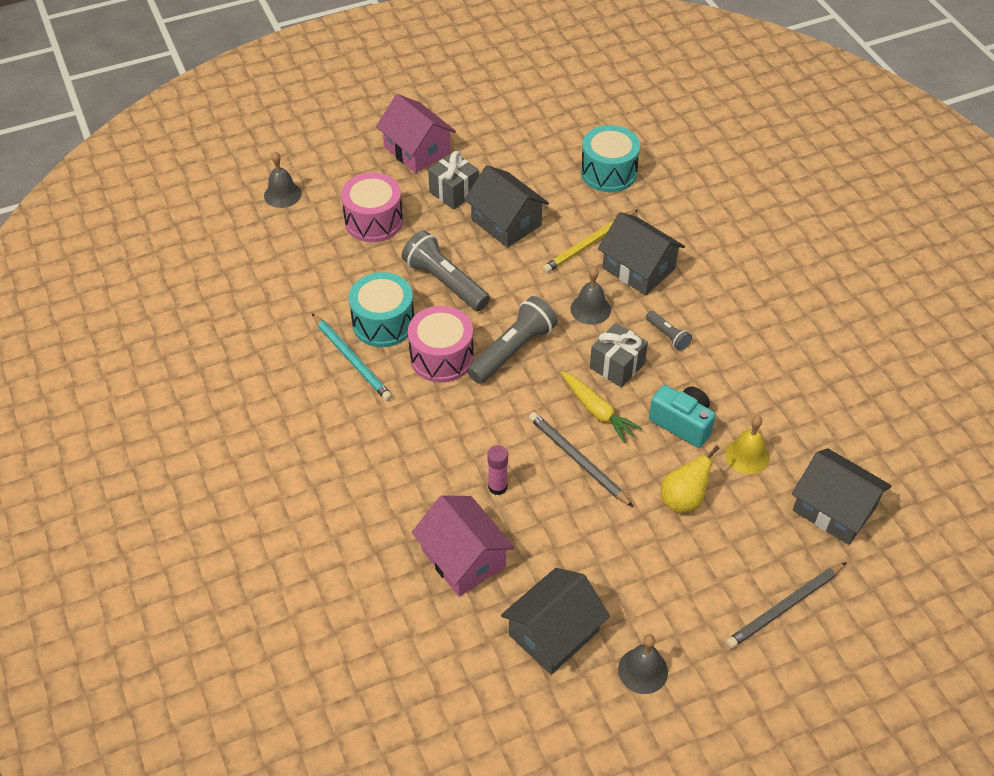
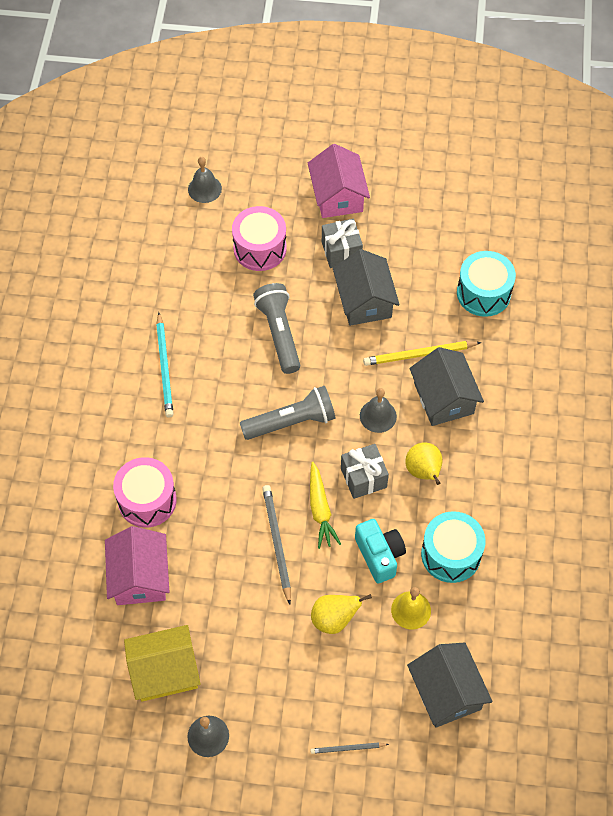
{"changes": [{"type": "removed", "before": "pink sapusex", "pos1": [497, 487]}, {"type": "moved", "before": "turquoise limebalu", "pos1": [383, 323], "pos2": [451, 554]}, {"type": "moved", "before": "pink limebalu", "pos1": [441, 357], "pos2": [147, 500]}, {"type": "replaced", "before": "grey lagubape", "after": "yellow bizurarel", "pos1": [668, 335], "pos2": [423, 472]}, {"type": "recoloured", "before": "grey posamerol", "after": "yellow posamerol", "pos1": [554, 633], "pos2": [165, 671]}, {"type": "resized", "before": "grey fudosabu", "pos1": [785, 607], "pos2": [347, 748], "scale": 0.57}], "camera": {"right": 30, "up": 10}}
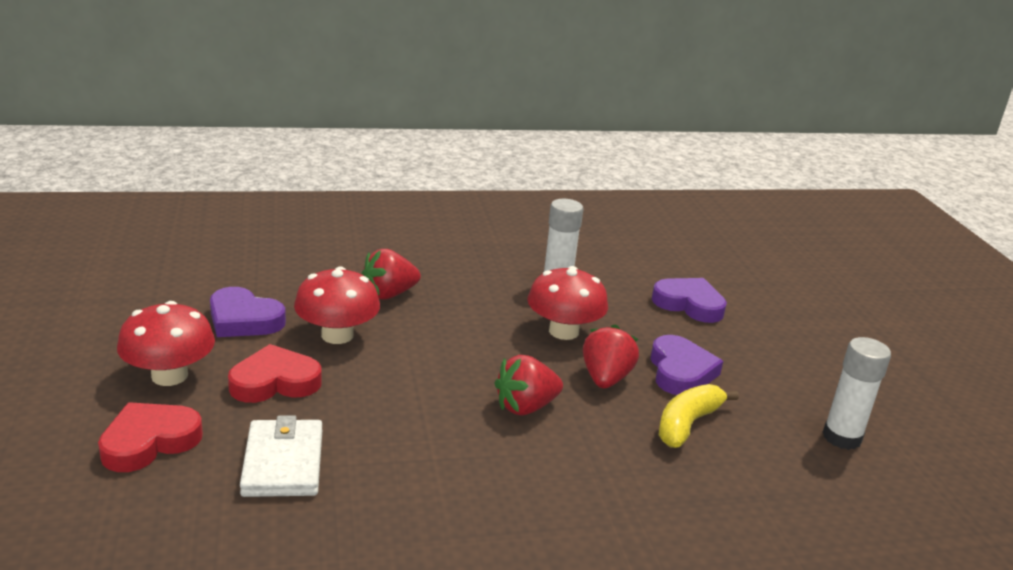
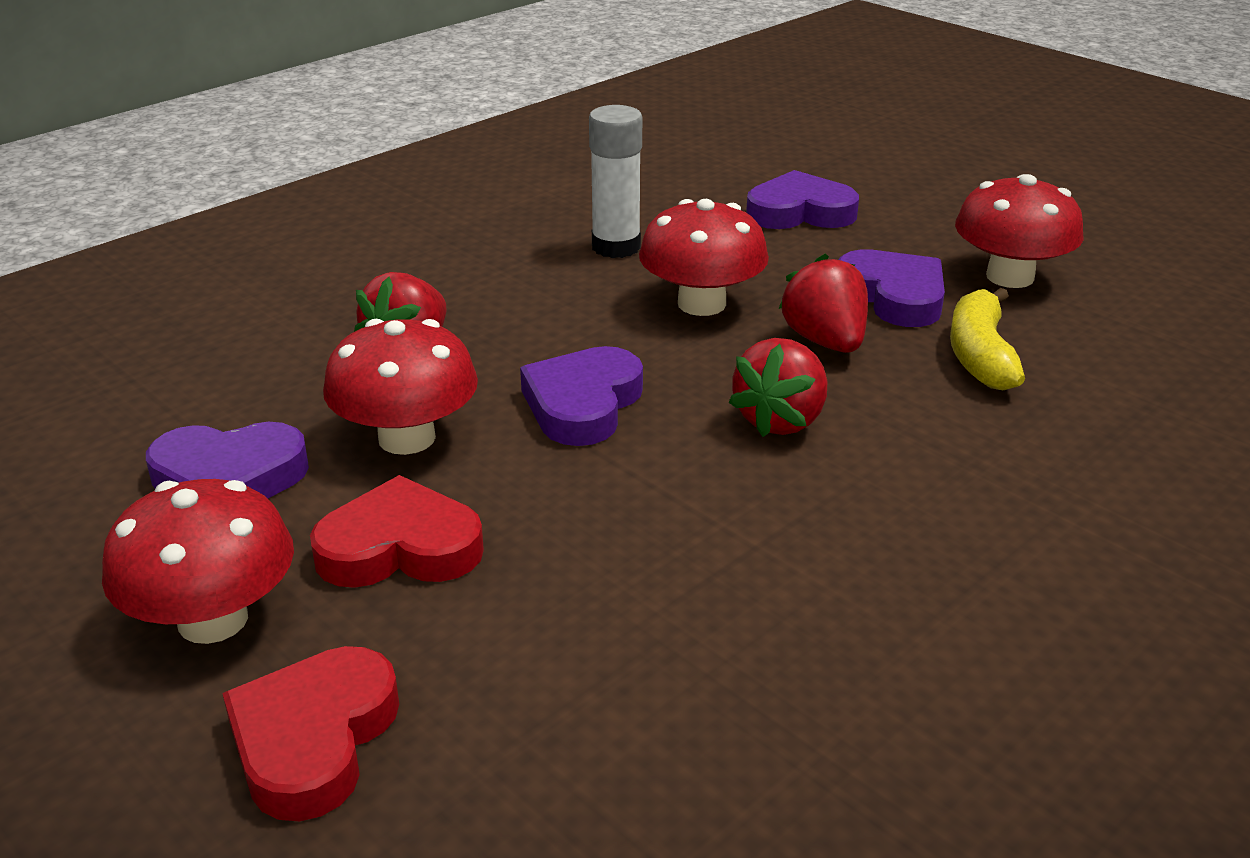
{"changes": [{"type": "removed", "before": "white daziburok", "pos1": [283, 463]}, {"type": "removed", "before": "white sapusex", "pos1": [841, 437]}, {"type": "added", "after": "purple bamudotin", "pos2": [583, 404]}, {"type": "added", "after": "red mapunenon", "pos2": [1010, 277]}, {"type": "turned", "before": "red bamudotin", "pos1": [275, 382], "pos2": [400, 547], "turn": 45}], "camera": {"right": -30, "up": 5}}
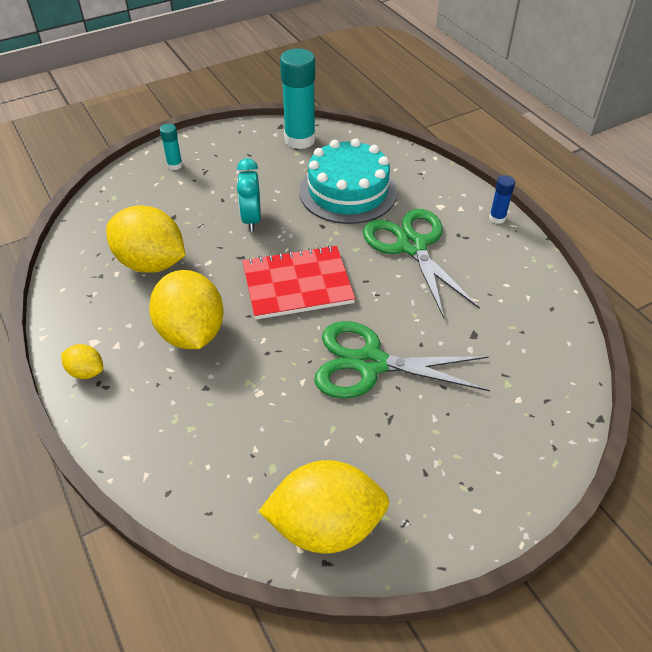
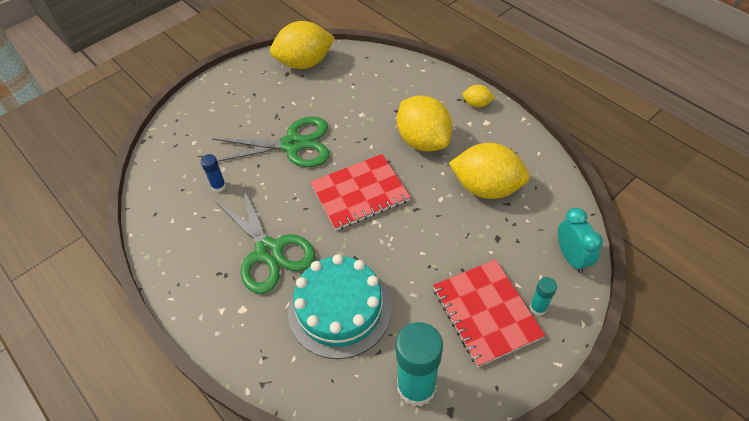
{"changes": [{"type": "added", "after": "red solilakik", "pos2": [486, 312]}, {"type": "moved", "before": "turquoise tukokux", "pos1": [251, 219], "pos2": [571, 257]}, {"type": "moved", "before": "blue sapusex", "pos1": [497, 218], "pos2": [219, 186]}], "camera": {"right": 170, "up": 5}}
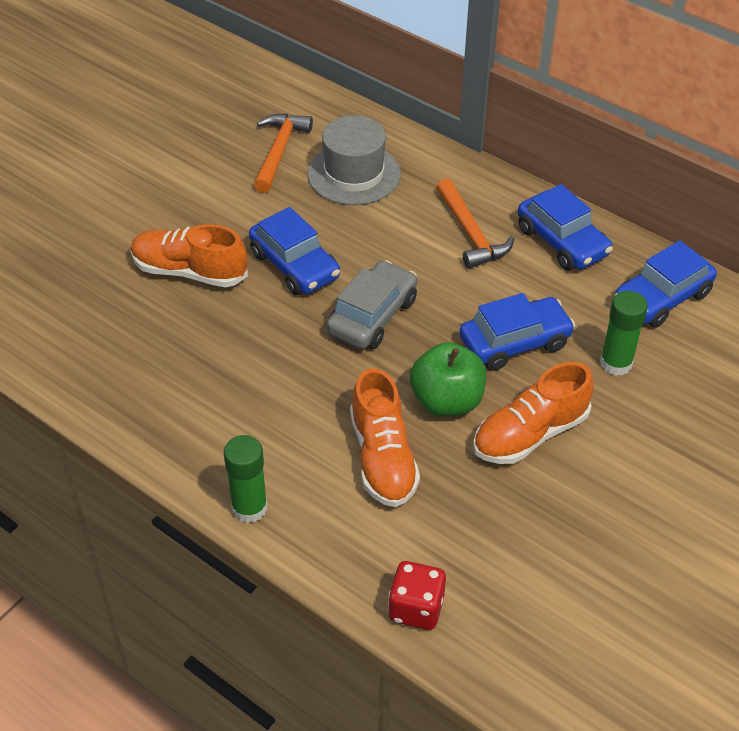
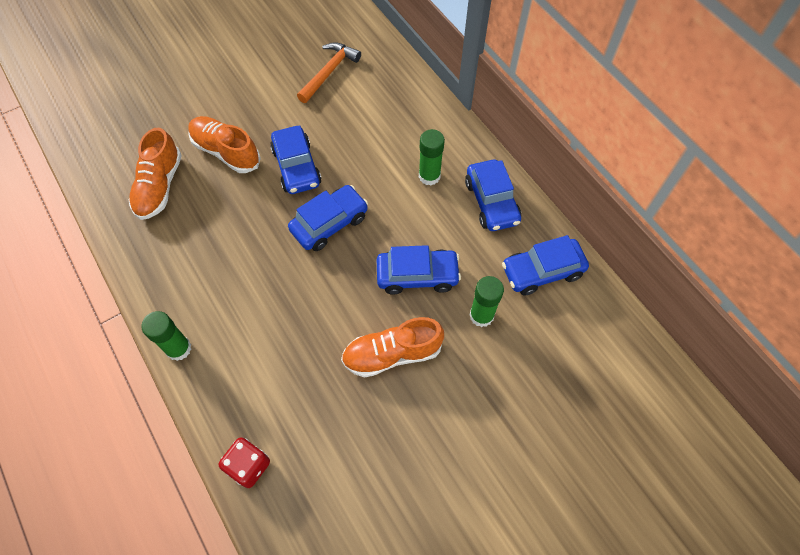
{"changes": [{"type": "removed", "before": "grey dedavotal", "pos1": [354, 174]}, {"type": "removed", "before": "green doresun", "pos1": [446, 401]}, {"type": "moved", "before": "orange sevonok", "pos1": [382, 458], "pos2": [159, 186]}, {"type": "replaced", "before": "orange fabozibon", "after": "green sapusex", "pos1": [471, 233], "pos2": [429, 176]}, {"type": "recoloured", "before": "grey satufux", "after": "blue satufux", "pos1": [372, 316], "pos2": [329, 223]}], "camera": {"right": 20, "up": 15}}
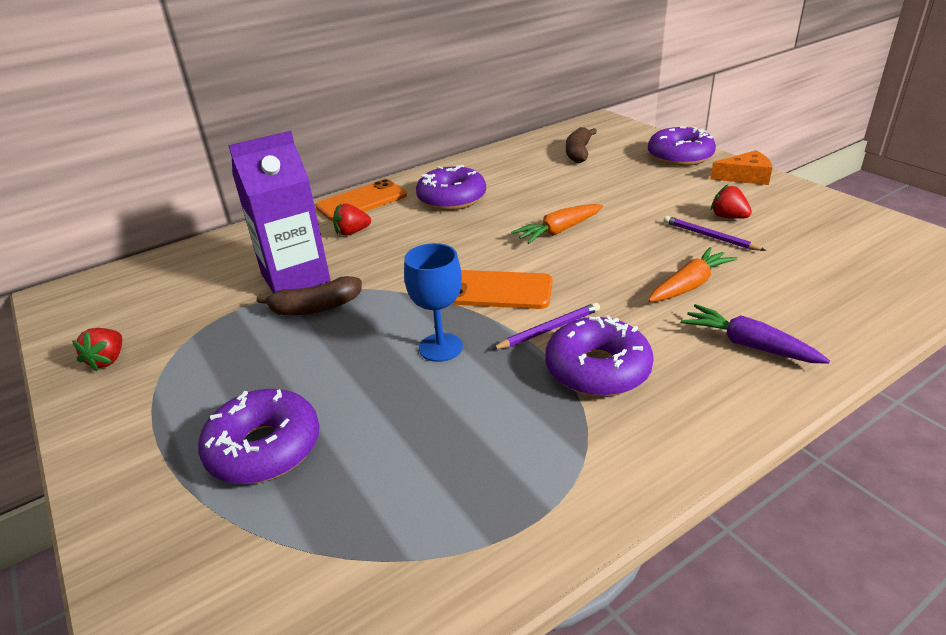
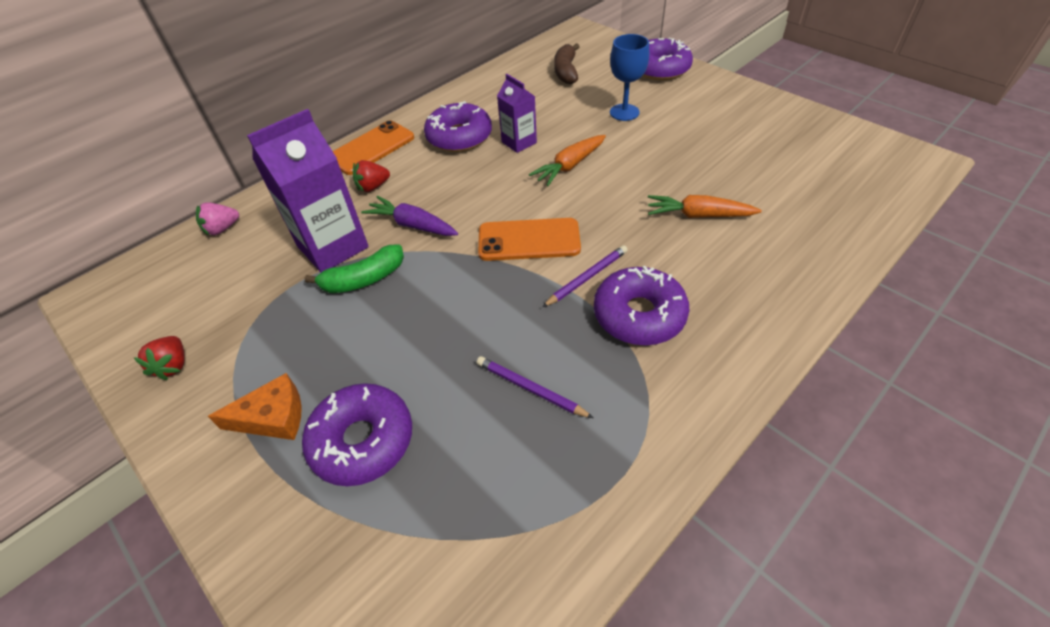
{"changes": [{"type": "removed", "before": "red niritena", "pos1": [728, 217]}, {"type": "added", "after": "pink niritena", "pos2": [222, 229]}, {"type": "added", "after": "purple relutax", "pos2": [519, 142]}, {"type": "moved", "before": "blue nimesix", "pos1": [440, 347], "pos2": [624, 112]}, {"type": "moved", "before": "purple fudosabu", "pos1": [709, 236], "pos2": [530, 389]}, {"type": "moved", "before": "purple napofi", "pos1": [748, 345], "pos2": [412, 225]}, {"type": "moved", "before": "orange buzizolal", "pos1": [745, 177], "pos2": [273, 417]}, {"type": "recoloured", "before": "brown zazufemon", "after": "green zazufemon", "pos1": [316, 308], "pos2": [363, 279]}, {"type": "turned", "before": "orange napofi", "pos1": [689, 285], "pos2": [698, 215], "turn": -120}], "camera": {"right": -10, "up": 15}}
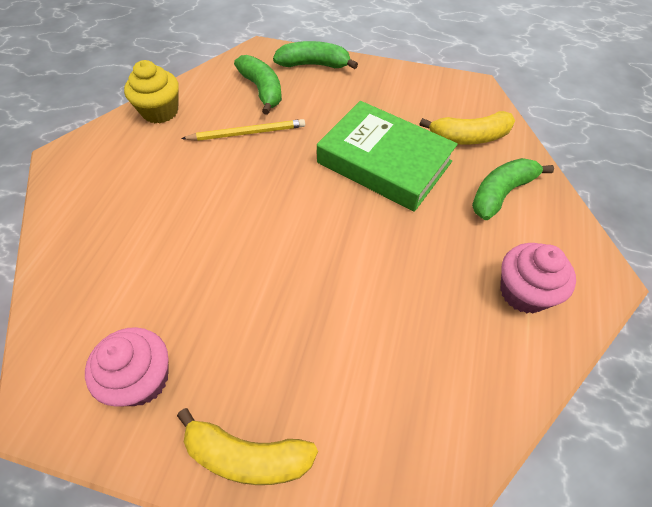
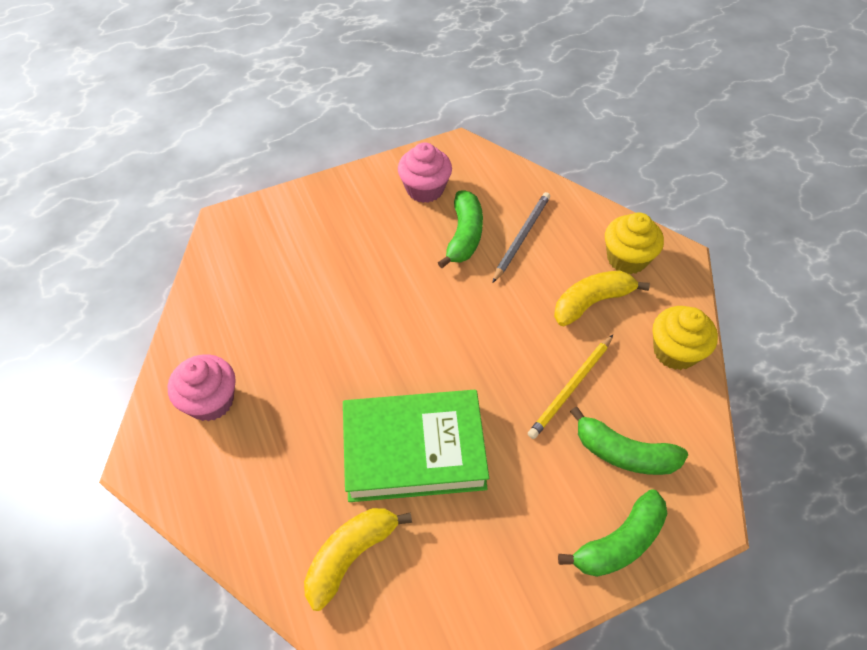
{"changes": [{"type": "added", "after": "grey fudosabu", "pos2": [521, 237]}, {"type": "added", "after": "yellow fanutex", "pos2": [627, 258]}, {"type": "moved", "before": "yellow zazufemon", "pos1": [247, 456], "pos2": [592, 302]}, {"type": "moved", "before": "green zazufemon", "pos1": [501, 193], "pos2": [464, 236]}], "camera": {"right": 140, "up": 0}}
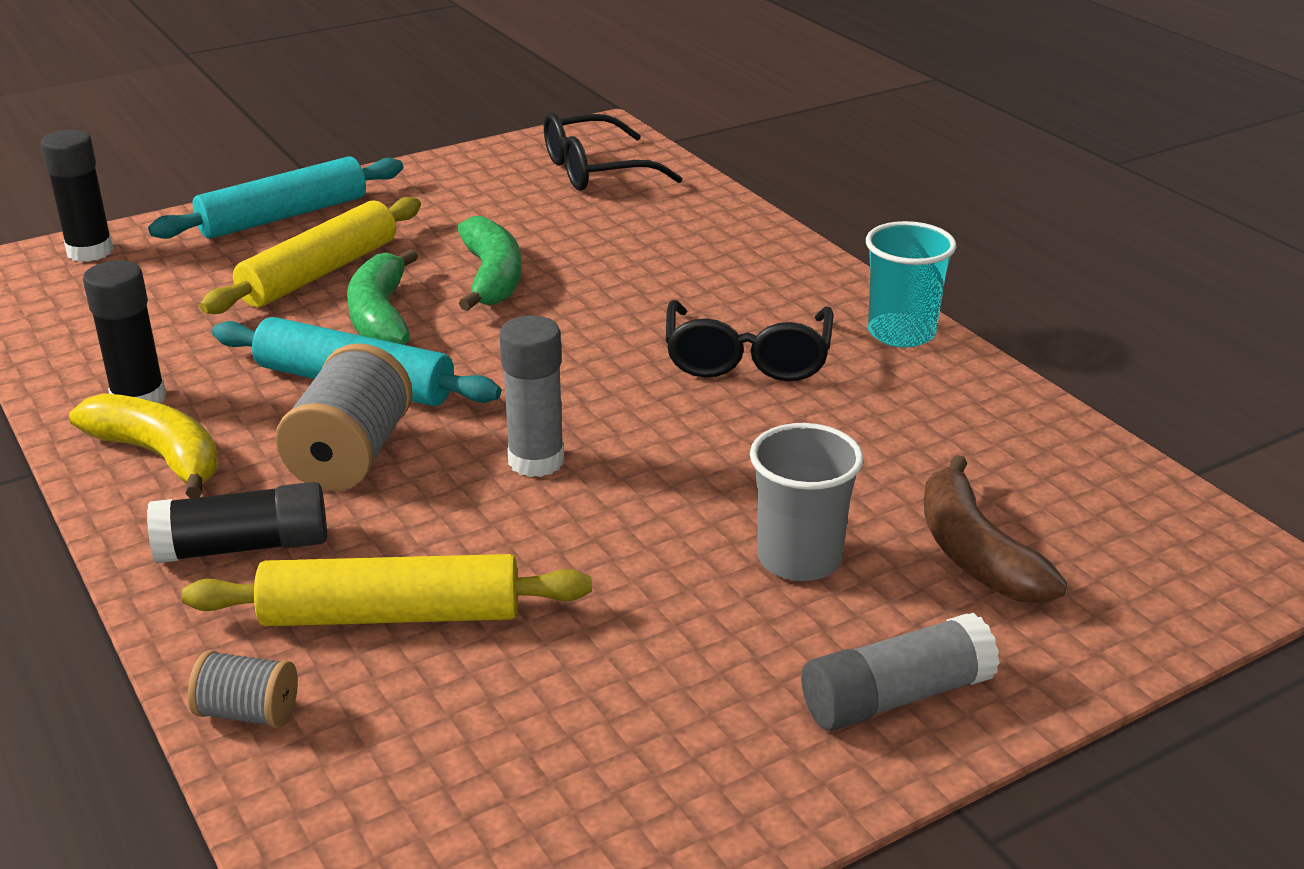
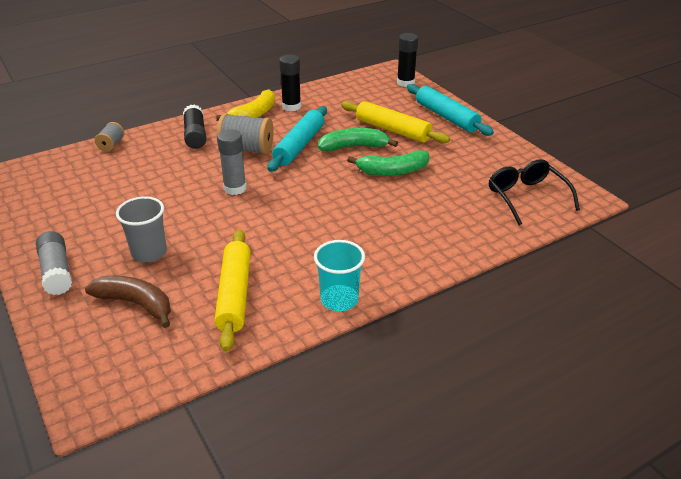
{"changes": [{"type": "removed", "before": "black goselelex", "pos1": [747, 359]}, {"type": "moved", "before": "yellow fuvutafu", "pos1": [391, 614], "pos2": [235, 295]}, {"type": "turned", "before": "brown zazufemon", "pos1": [975, 553], "pos2": [136, 304], "turn": 45}], "camera": {"right": 90, "up": 5}}
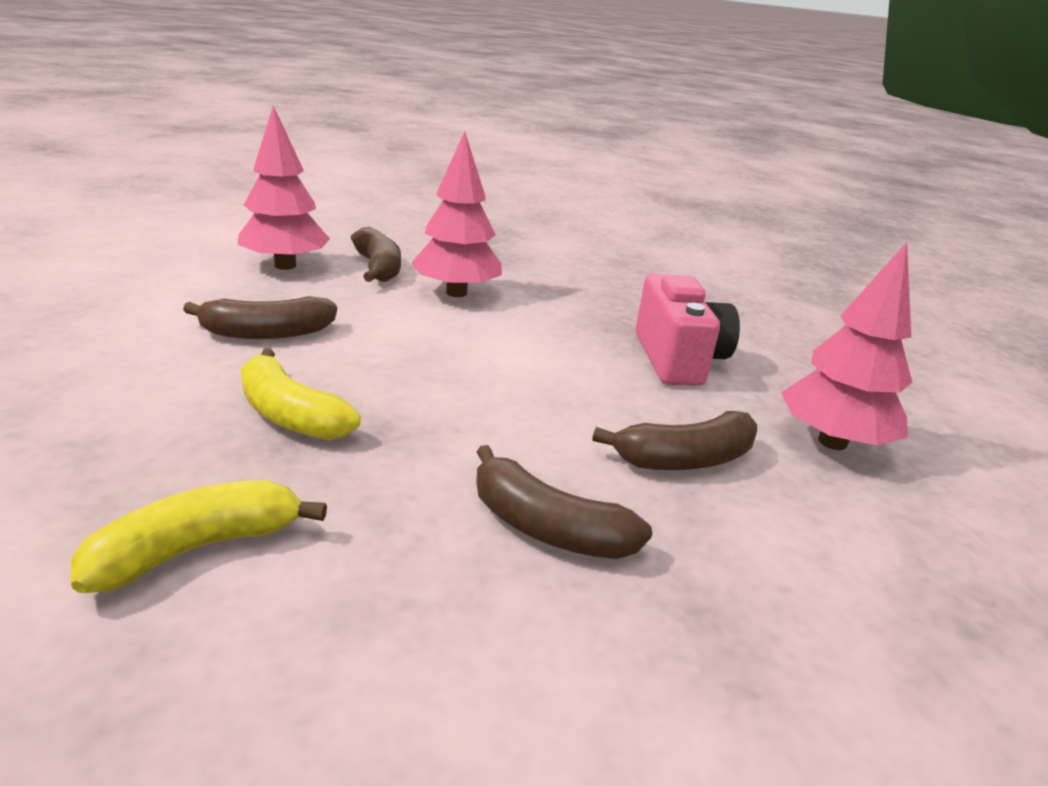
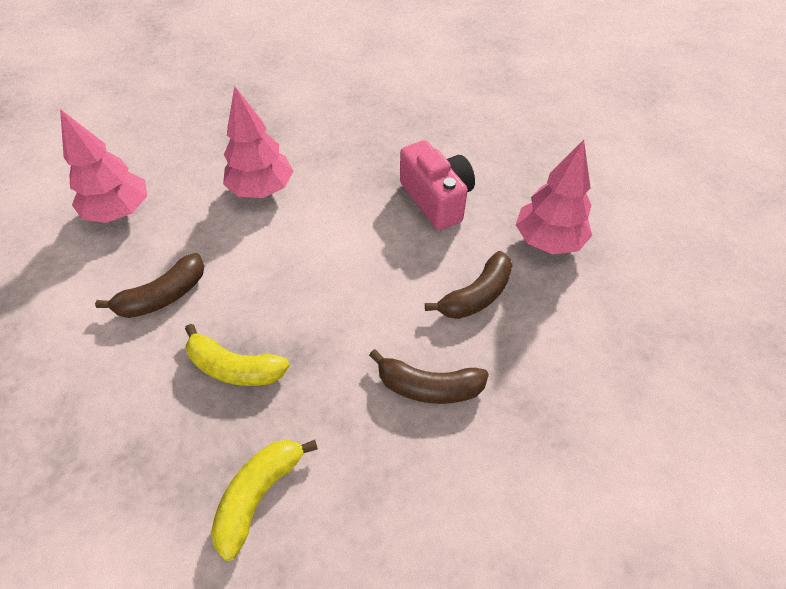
{"changes": [{"type": "removed", "before": "brown zazufemon", "pos1": [378, 268]}], "camera": {"right": -20, "up": 25}}
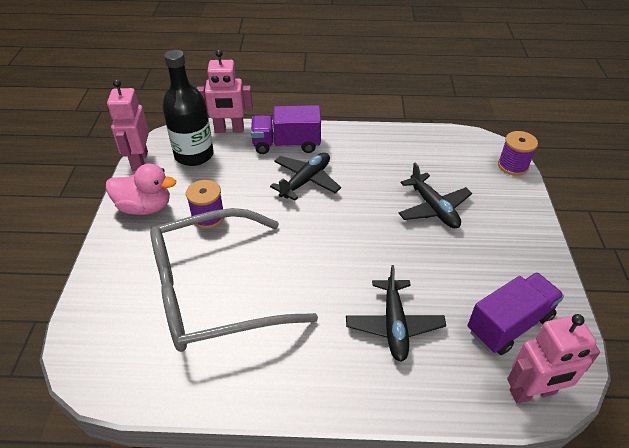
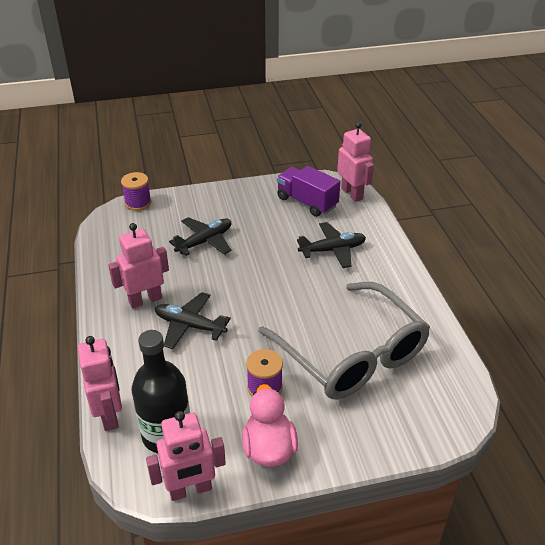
{"changes": [{"type": "removed", "before": "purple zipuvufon", "pos1": [286, 144]}, {"type": "added", "after": "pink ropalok", "pos2": [145, 300]}], "camera": {"right": -105, "up": -5}}
